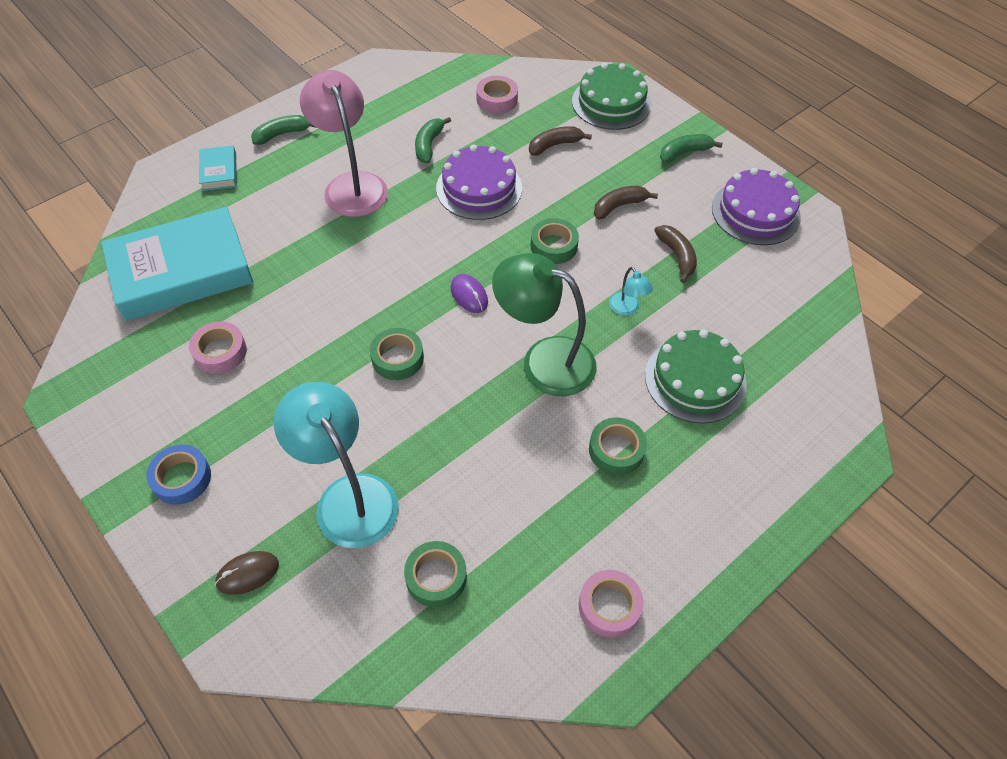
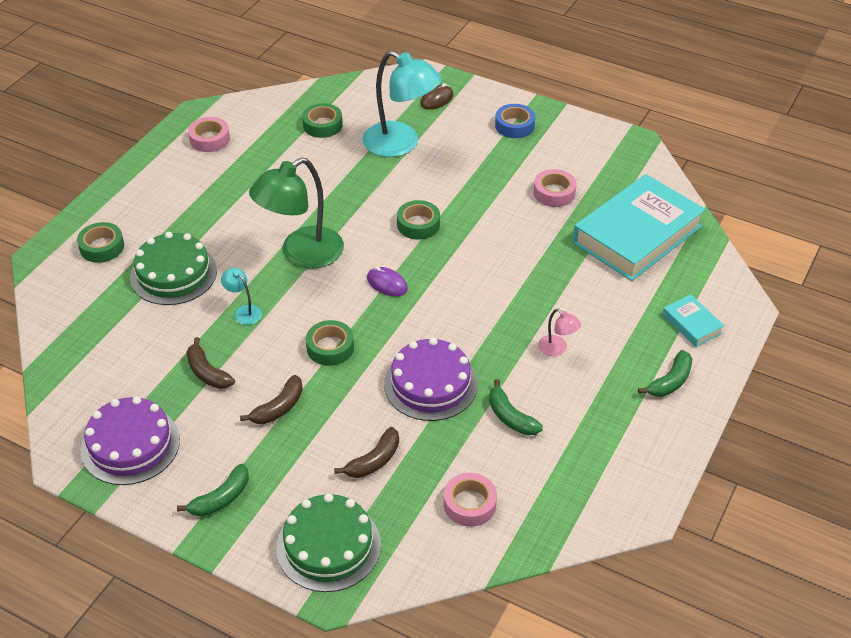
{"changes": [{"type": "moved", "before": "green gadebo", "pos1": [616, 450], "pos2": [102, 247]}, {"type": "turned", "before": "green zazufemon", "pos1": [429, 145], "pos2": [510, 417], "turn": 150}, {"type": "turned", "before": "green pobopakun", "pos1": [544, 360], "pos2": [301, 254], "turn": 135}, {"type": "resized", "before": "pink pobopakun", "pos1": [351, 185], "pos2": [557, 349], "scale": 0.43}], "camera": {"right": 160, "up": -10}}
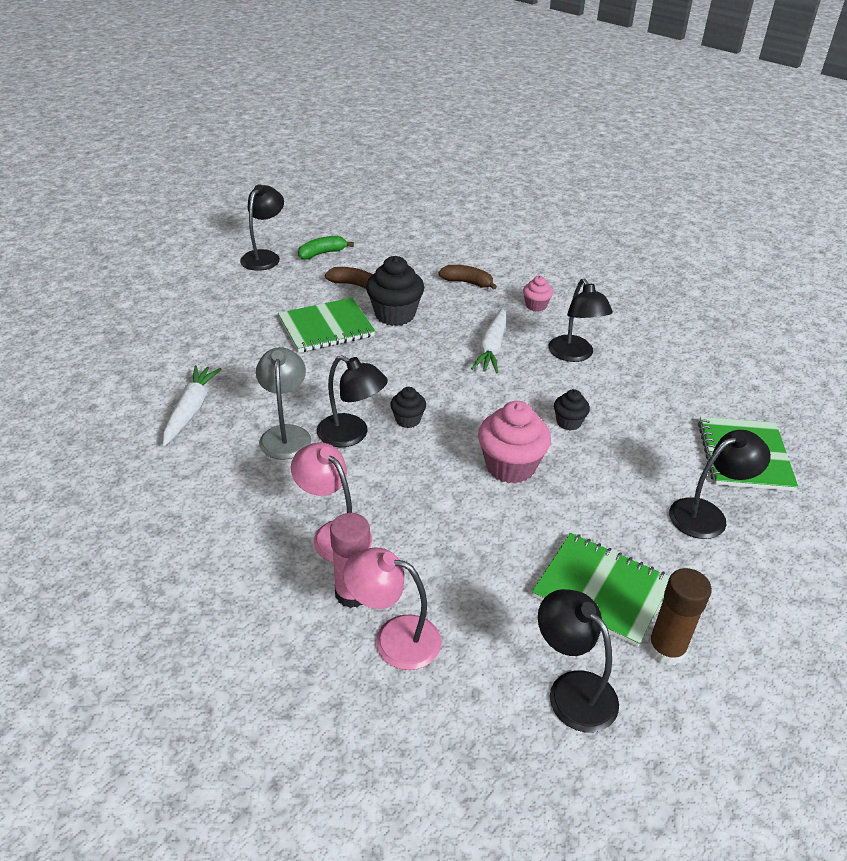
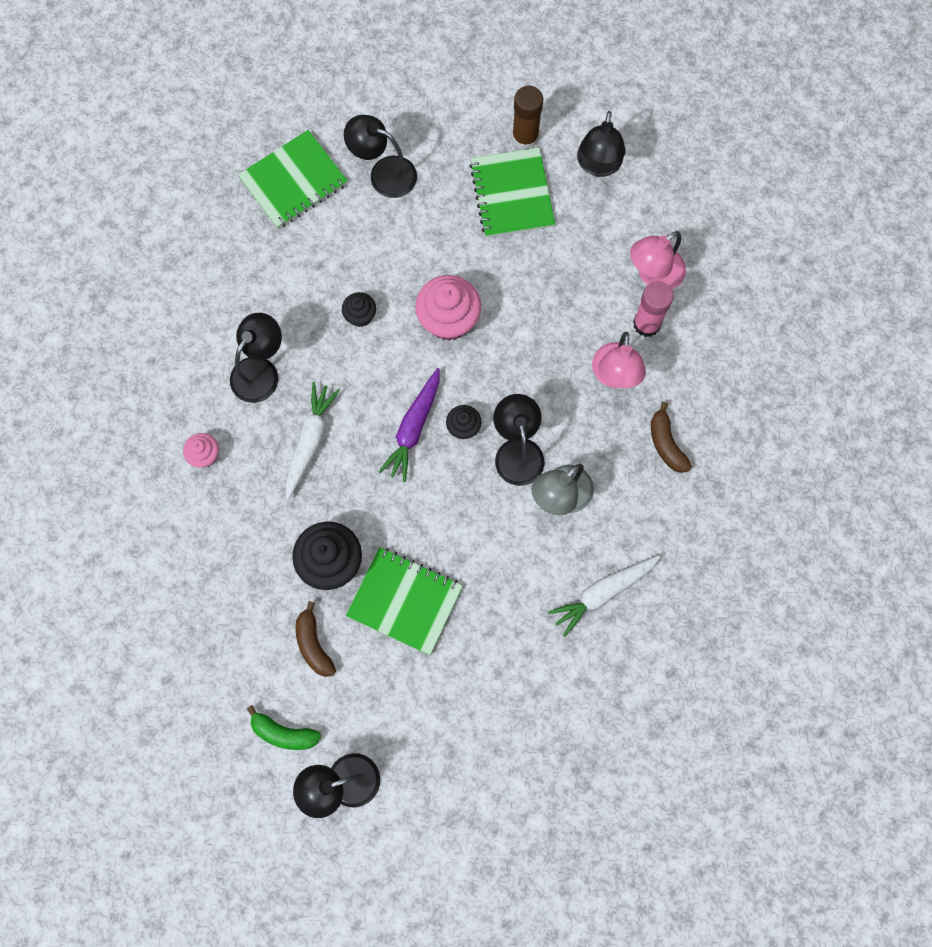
{"changes": [{"type": "added", "after": "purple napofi", "pos2": [413, 428]}, {"type": "moved", "before": "brown zazufemon", "pos1": [467, 282], "pos2": [666, 443]}, {"type": "turned", "before": "pink pobopakun", "pos1": [394, 638], "pos2": [653, 275], "turn": 75}, {"type": "turned", "before": "white napofi", "pos1": [491, 348], "pos2": [310, 441], "turn": -45}], "camera": {"right": -130, "up": 35}}
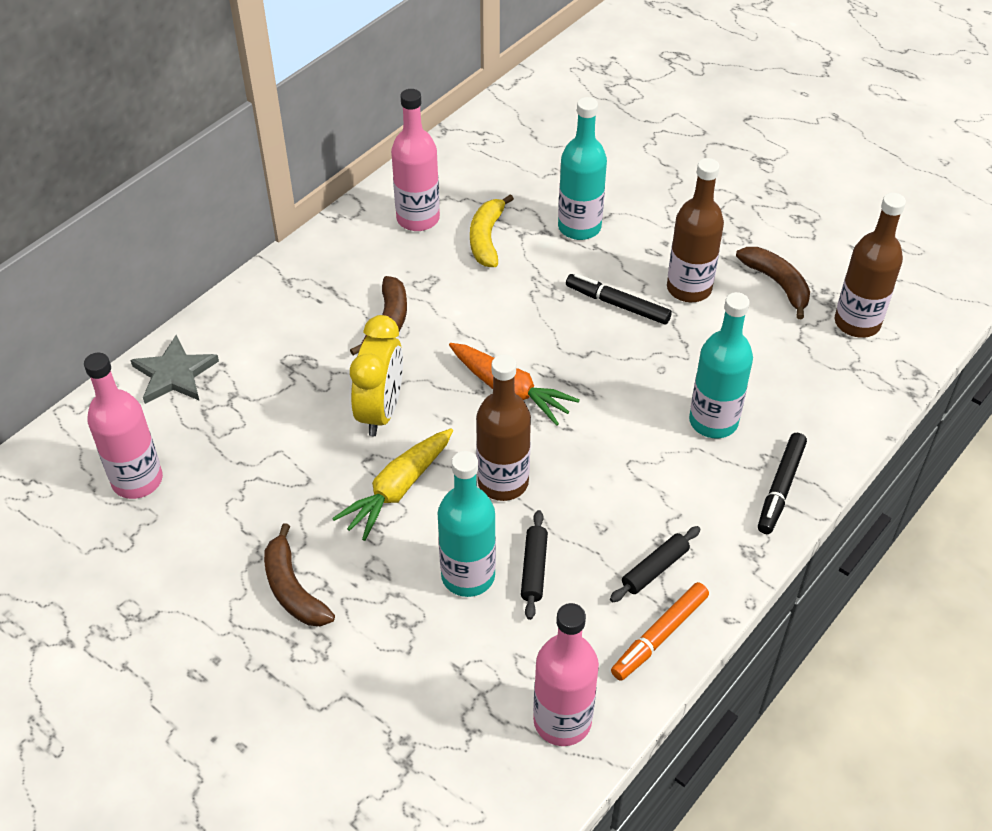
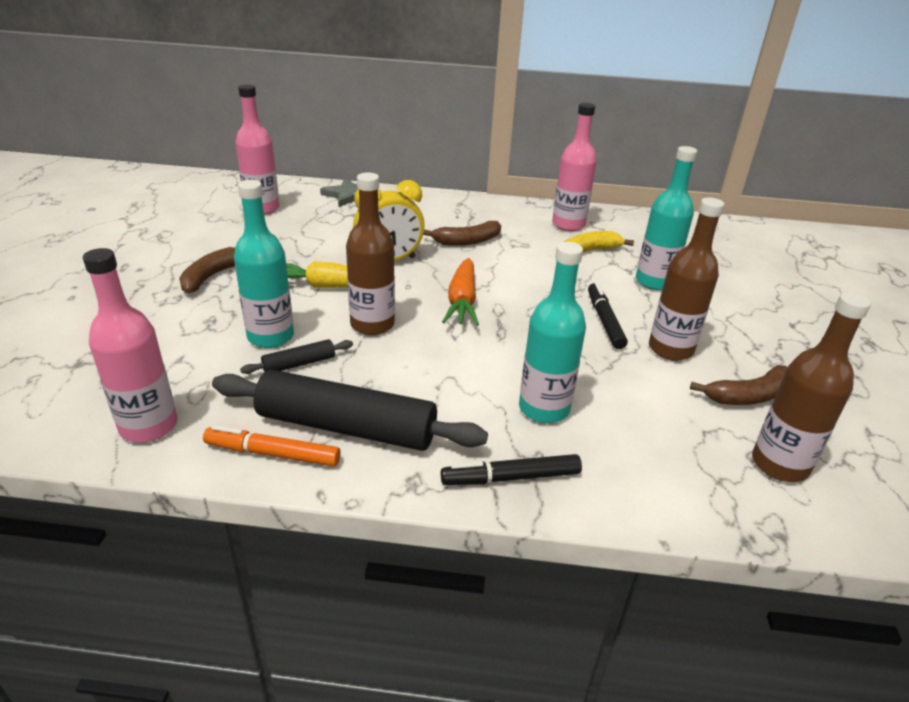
{"changes": [{"type": "turned", "before": "brown zazufemon", "pos1": [777, 284], "pos2": [748, 396], "turn": 45}, {"type": "resized", "before": "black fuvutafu", "pos1": [655, 569], "pos2": [346, 427], "scale": 2.23}], "camera": {"right": 55, "up": -15}}
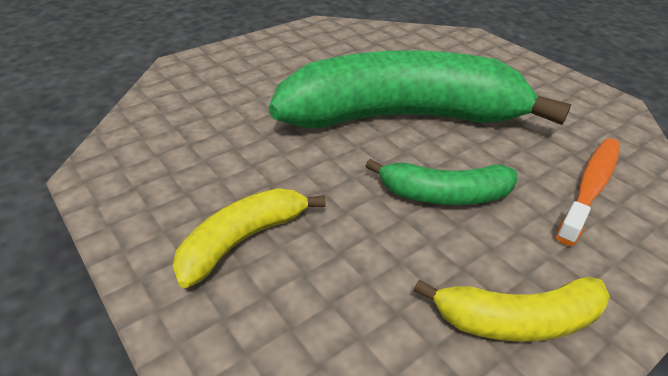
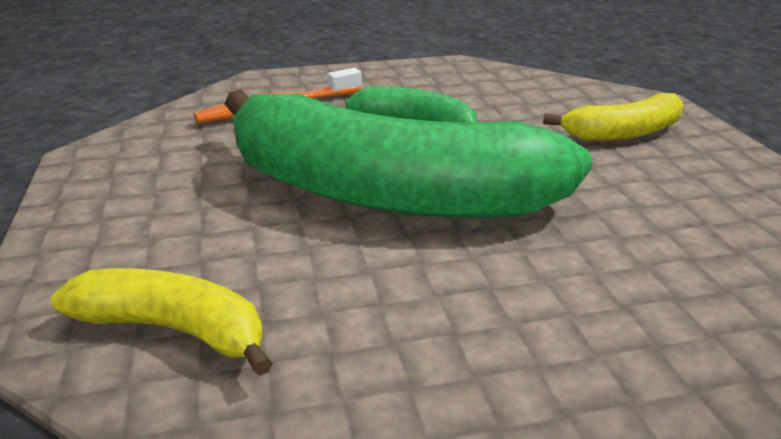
{"changes": [{"type": "moved", "before": "yellow zazufemon", "pos1": [517, 320], "pos2": [173, 330]}], "camera": {"right": -155, "up": -10}}
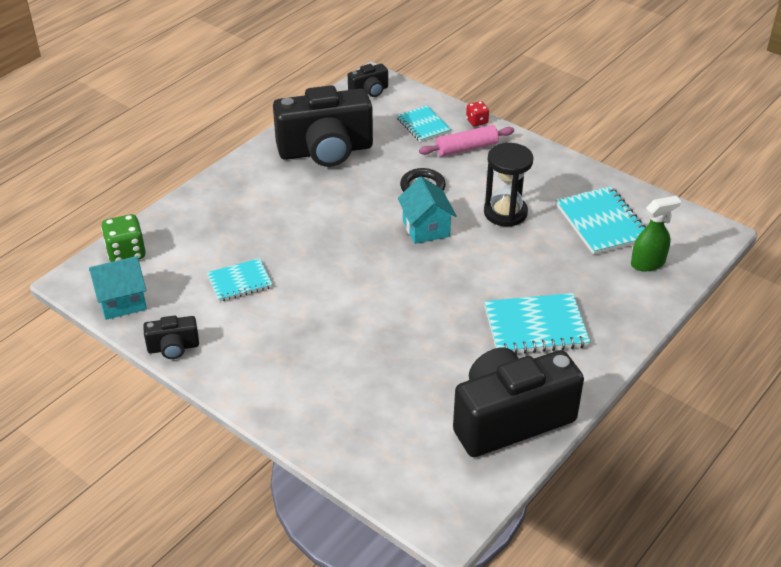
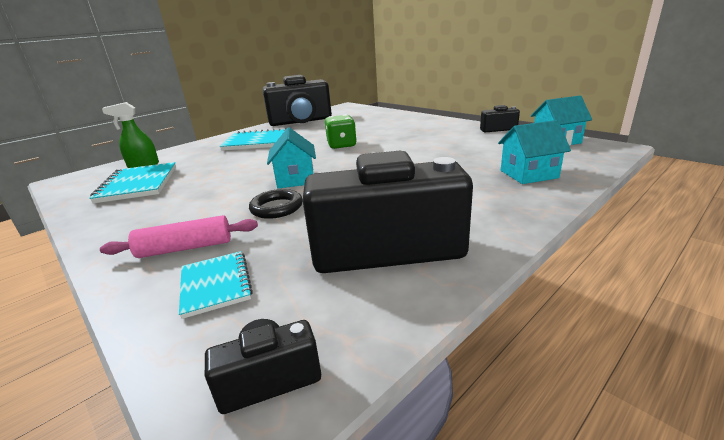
{"changes": [{"type": "removed", "before": "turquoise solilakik", "pos1": [240, 282]}, {"type": "removed", "before": "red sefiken", "pos1": [477, 121]}, {"type": "removed", "before": "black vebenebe", "pos1": [505, 213]}, {"type": "added", "after": "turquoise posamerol", "pos2": [528, 174]}, {"type": "moved", "before": "green sefiken", "pos1": [126, 253], "pos2": [341, 145]}], "camera": {"right": -170, "up": -15}}
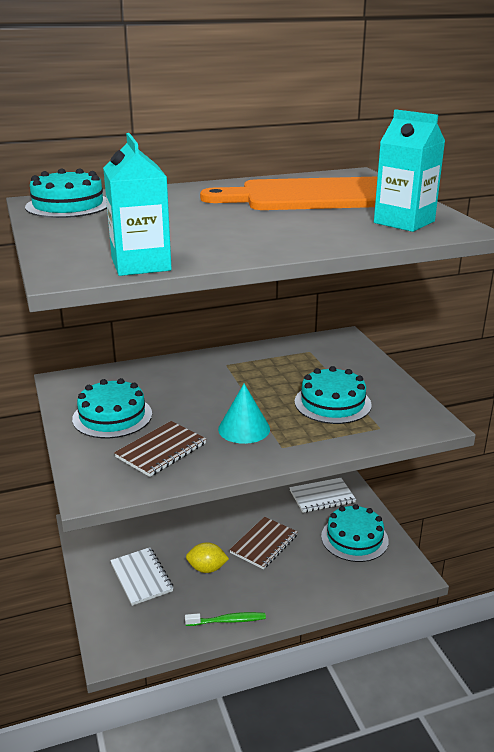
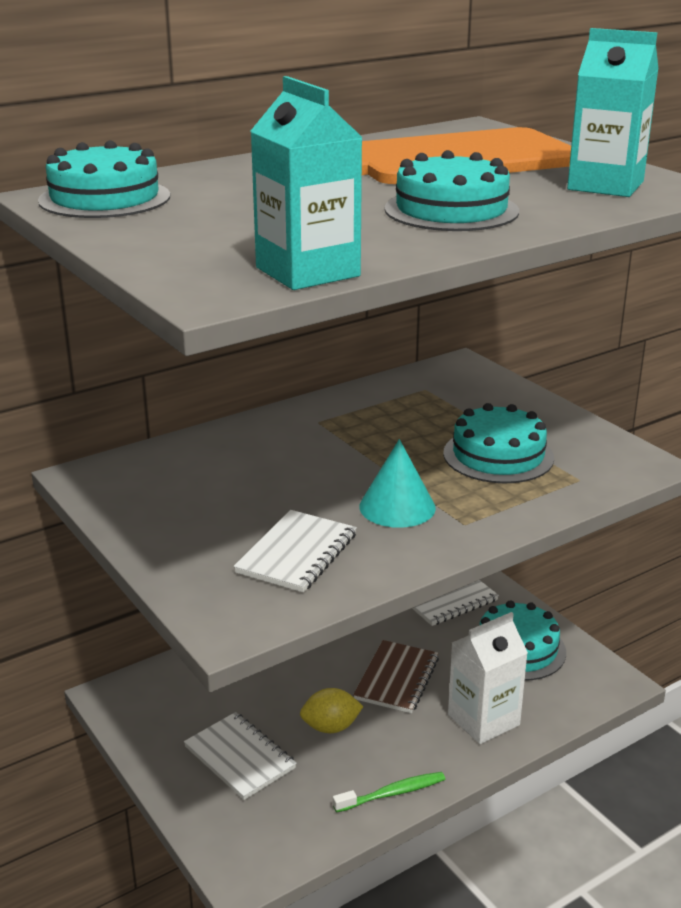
{"changes": [{"type": "added", "after": "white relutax", "pos2": [483, 720]}, {"type": "moved", "before": "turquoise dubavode", "pos1": [112, 416], "pos2": [451, 210]}, {"type": "recoloured", "before": "brown solilakik", "after": "white solilakik", "pos1": [161, 450], "pos2": [297, 554]}], "camera": {"right": -15, "up": 0}}
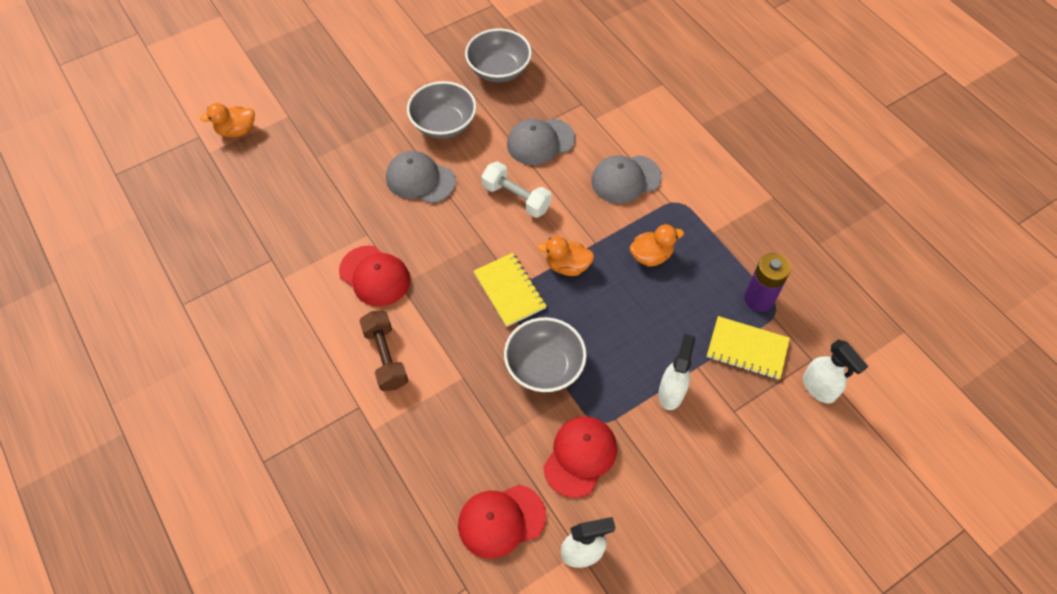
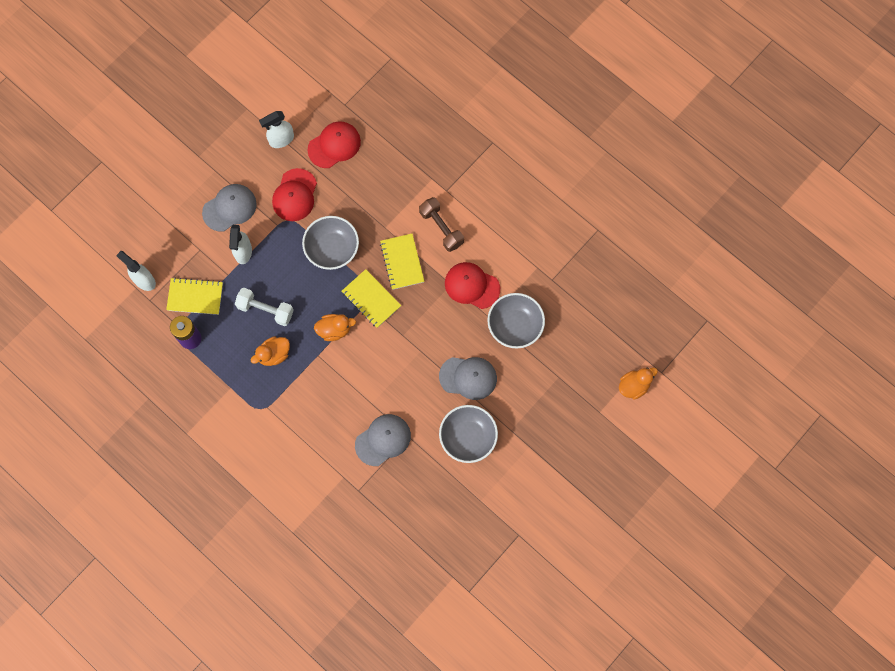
{"changes": [{"type": "added", "after": "yellow solilakik", "pos2": [402, 262]}, {"type": "moved", "before": "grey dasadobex", "pos1": [499, 70], "pos2": [515, 326]}, {"type": "moved", "before": "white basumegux", "pos1": [516, 198], "pos2": [265, 310]}, {"type": "moved", "before": "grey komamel", "pos1": [625, 179], "pos2": [229, 208]}], "camera": {"right": 165, "up": 15}}
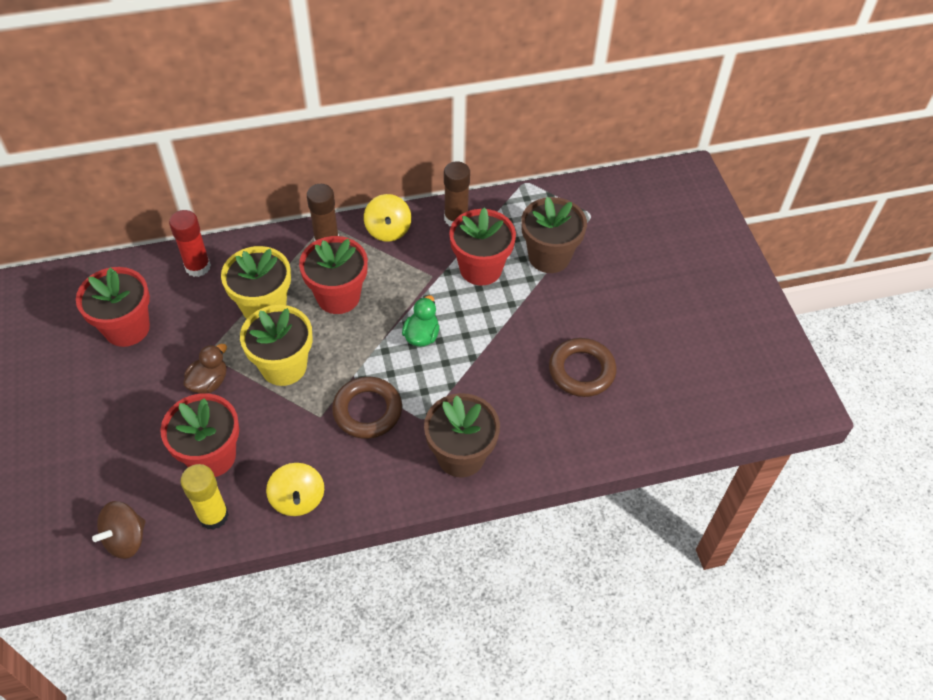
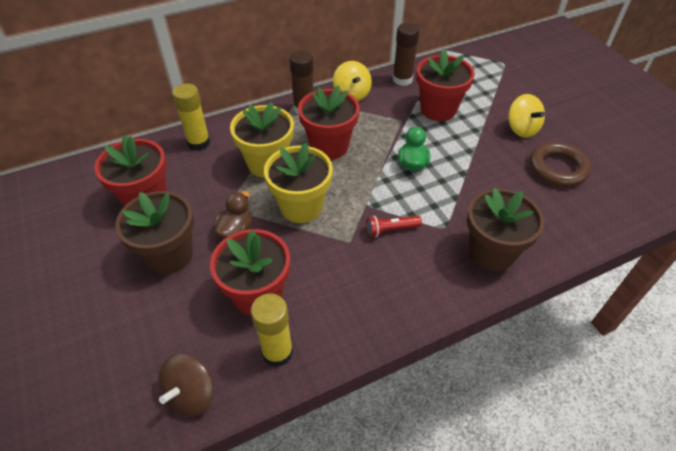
{"changes": [{"type": "moved", "before": "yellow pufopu", "pos1": [298, 499], "pos2": [521, 129]}, {"type": "moved", "before": "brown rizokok", "pos1": [549, 256], "pos2": [169, 255]}, {"type": "replaced", "before": "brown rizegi", "after": "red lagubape", "pos1": [367, 411], "pos2": [391, 230]}, {"type": "recoloured", "before": "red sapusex", "after": "yellow sapusex", "pos1": [198, 267], "pos2": [199, 143]}], "camera": {"right": -10, "up": -5}}
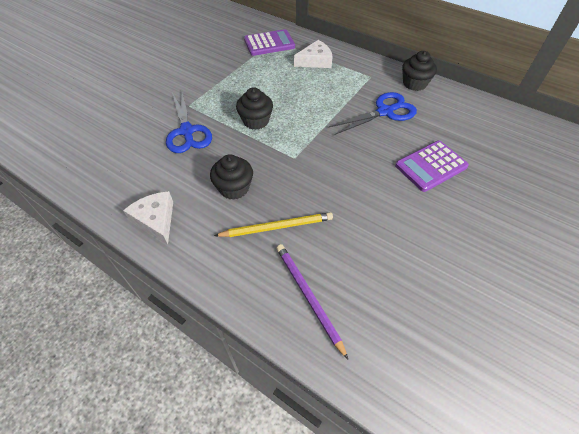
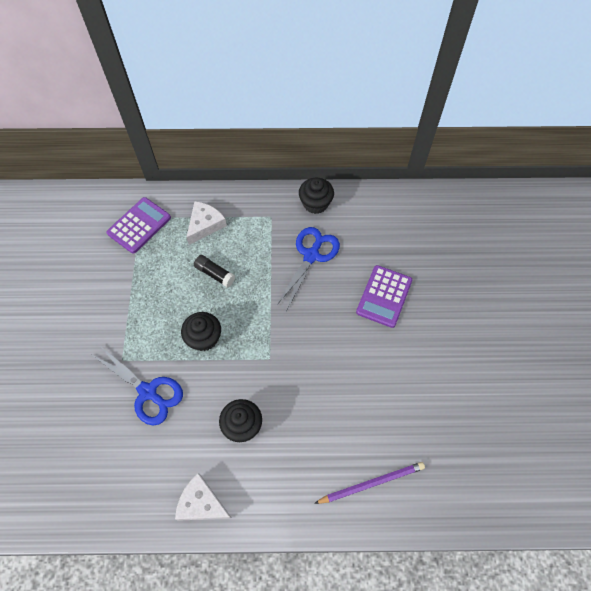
{"changes": [{"type": "removed", "before": "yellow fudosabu", "pos1": [277, 227]}, {"type": "added", "after": "black sapusex", "pos2": [215, 274]}, {"type": "turned", "before": "purple fudosabu", "pos1": [308, 296], "pos2": [372, 483], "turn": 135}], "camera": {"right": -35, "up": 10}}
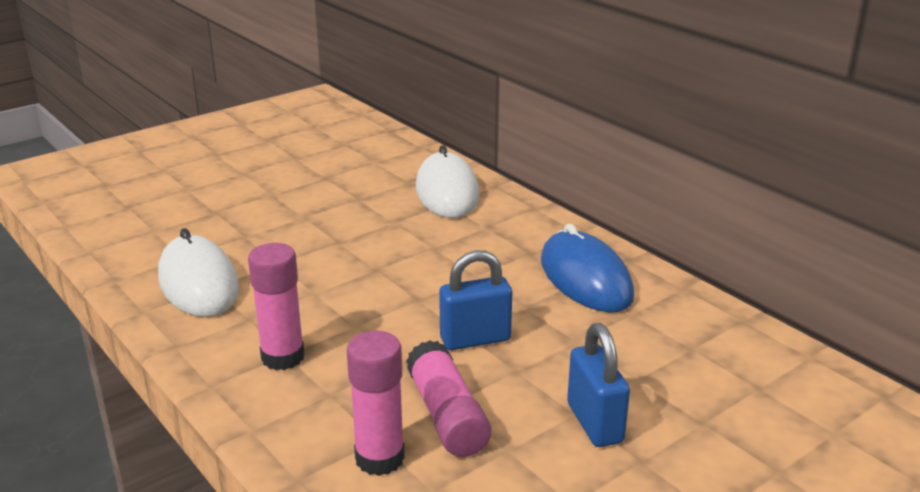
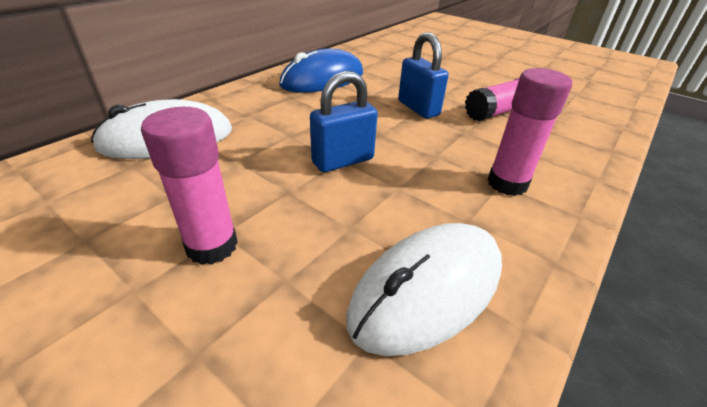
{"changes": [{"type": "moved", "before": "pink sapusex", "pos1": [379, 458], "pos2": [212, 246]}, {"type": "moved", "before": "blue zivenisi", "pos1": [594, 423], "pos2": [343, 161]}], "camera": {"right": -105, "up": 10}}
